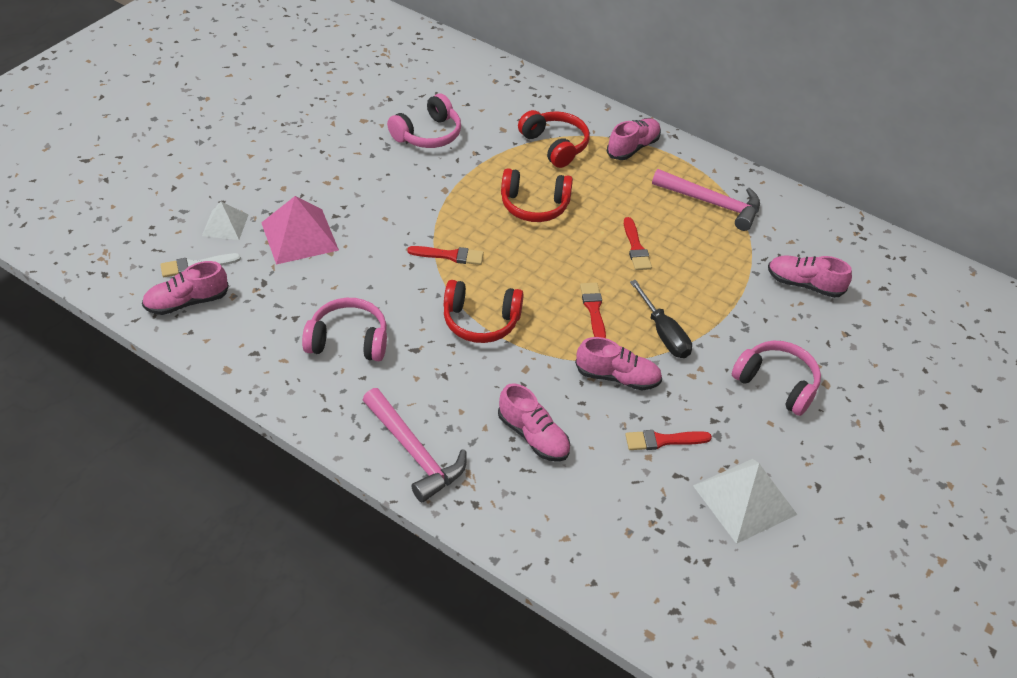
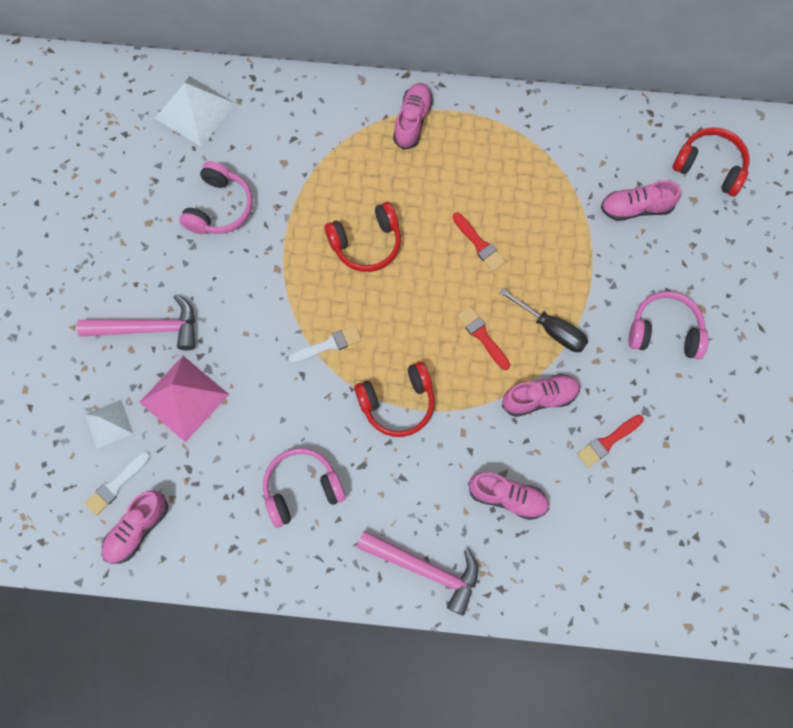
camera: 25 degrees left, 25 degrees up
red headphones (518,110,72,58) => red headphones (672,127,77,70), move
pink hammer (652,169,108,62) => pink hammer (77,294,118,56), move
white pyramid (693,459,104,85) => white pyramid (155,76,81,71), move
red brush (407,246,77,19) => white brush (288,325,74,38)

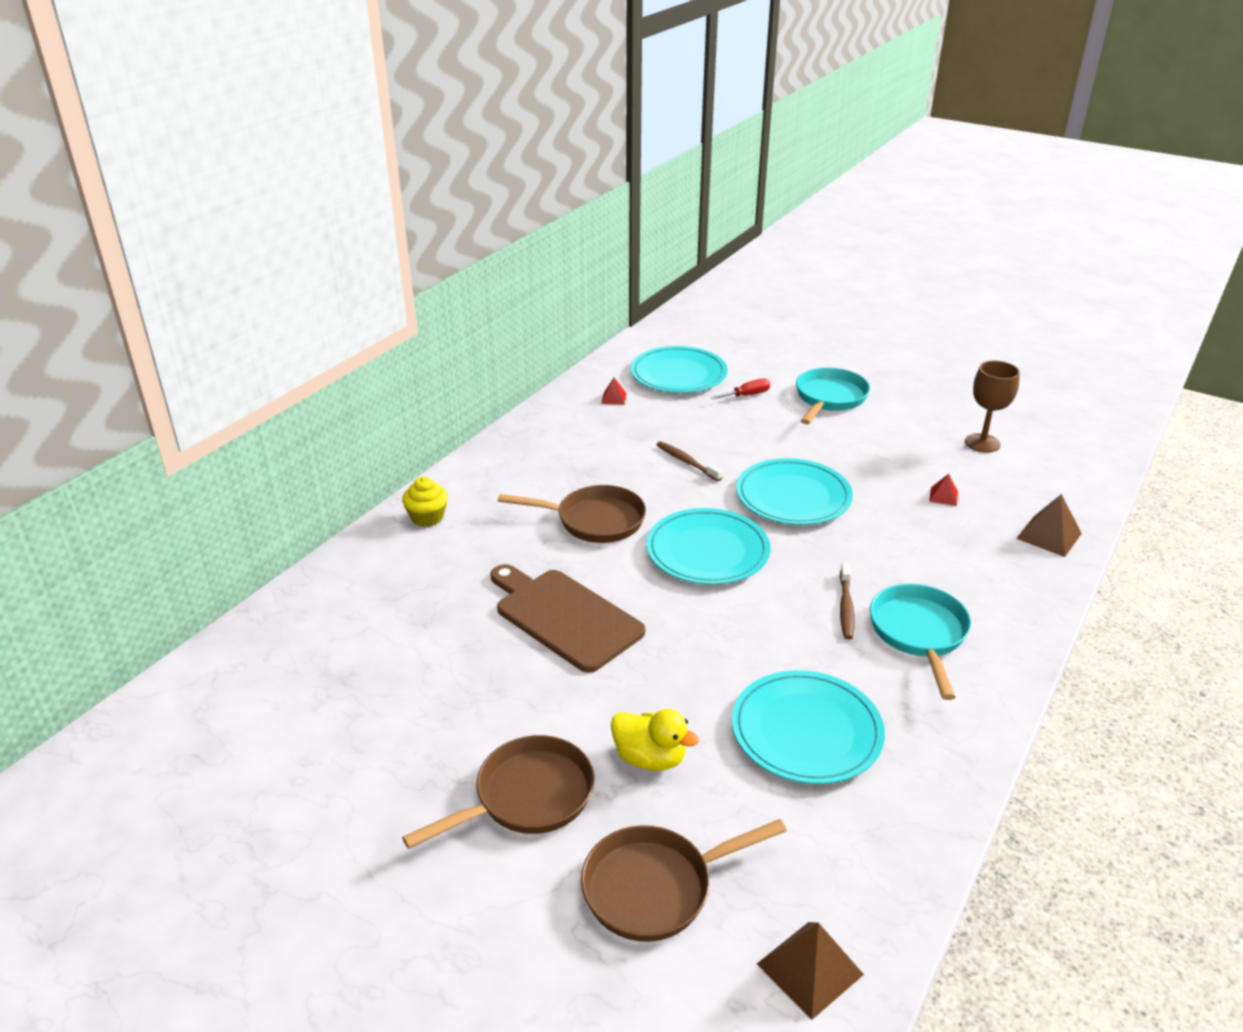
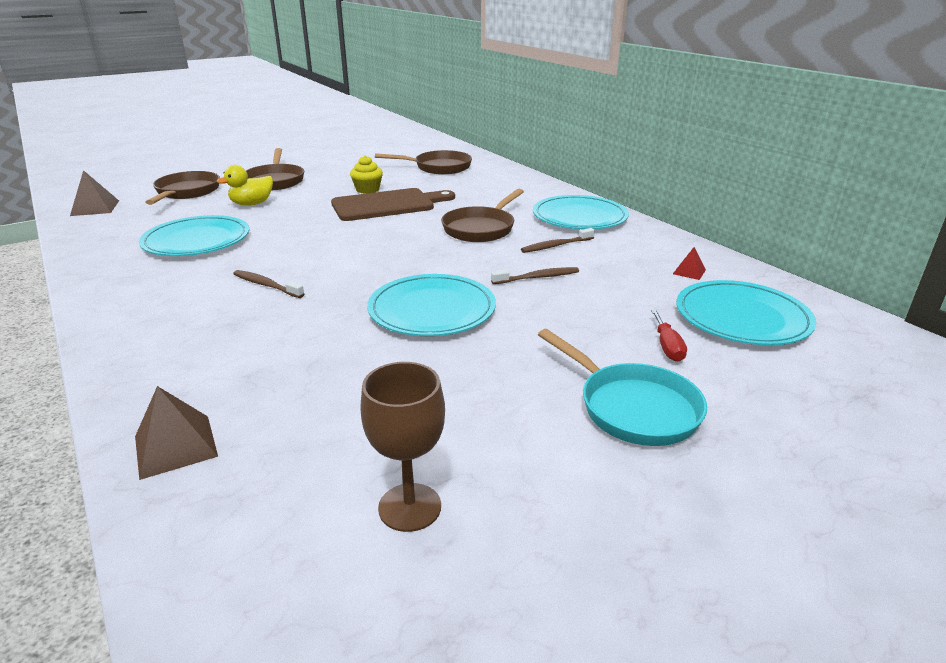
camera: 115 degrees right, 5 degrees down
turquoise pan (870,584,101,116) => nothing
red pyramid (929,474,29,32) => nothing
nothing => brown pan (375,150,97,25)
nothing => brown toothbrush (521,228,74,25)
yellow cupcake (402,477,46,50) => yellow cupcake (350,156,33,38), move
turquoise plate (646,508,125,77) => turquoise plate (533,195,96,34), move

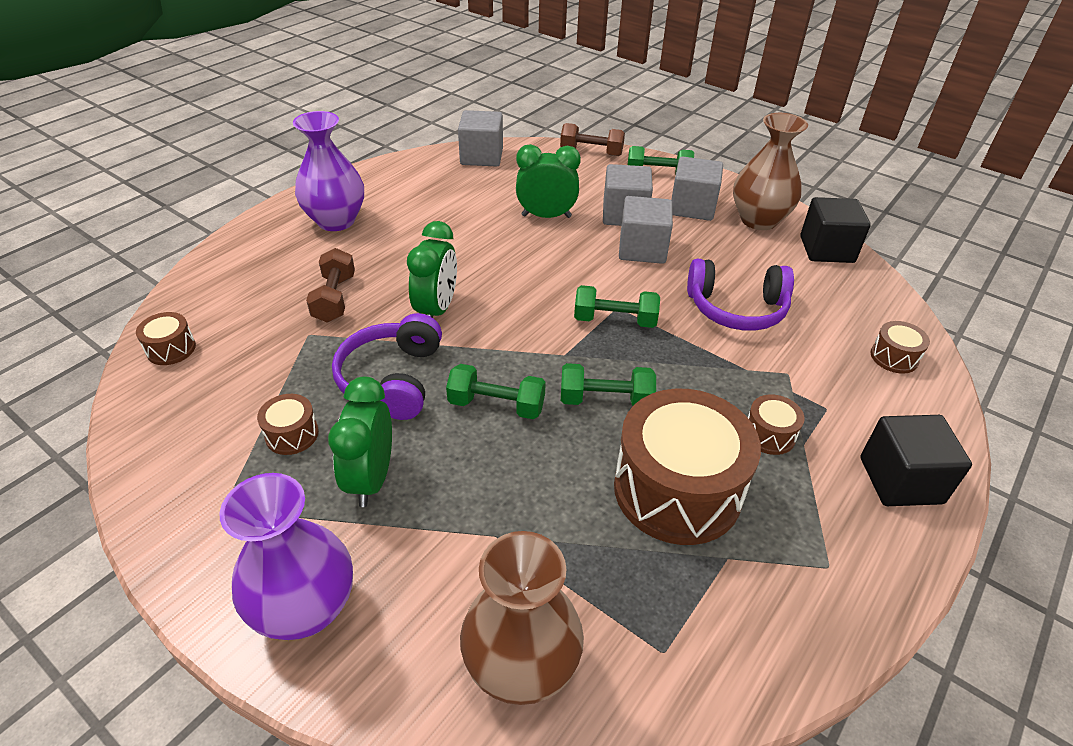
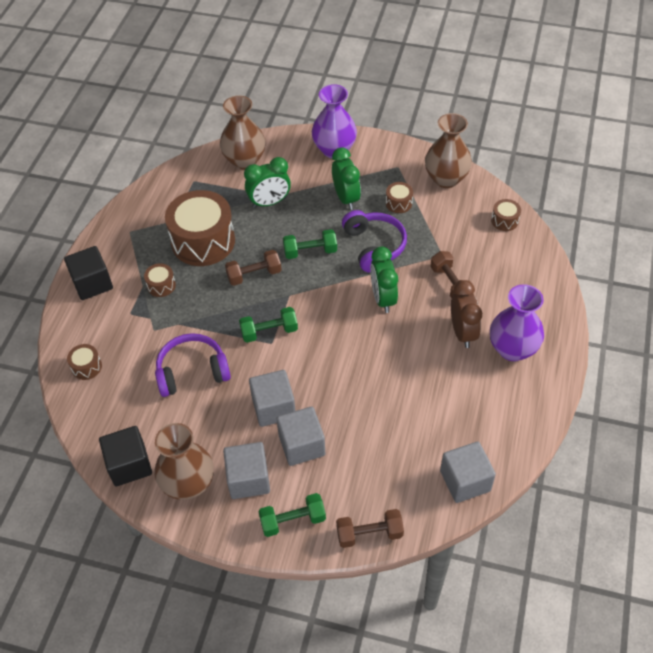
camera: 160 degrees right, 10 degrees up
nothing => brown vase (425,113,47,75)
nothing => brown clock (451,280,31,68)
green clock (516,144,65,74) => green clock (244,157,47,51), move
green dumbbell (561,363,95,42) => brown dumbbell (225,250,57,36)

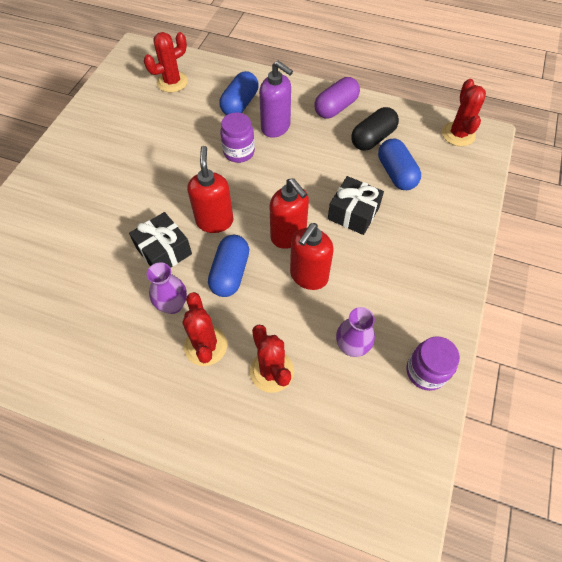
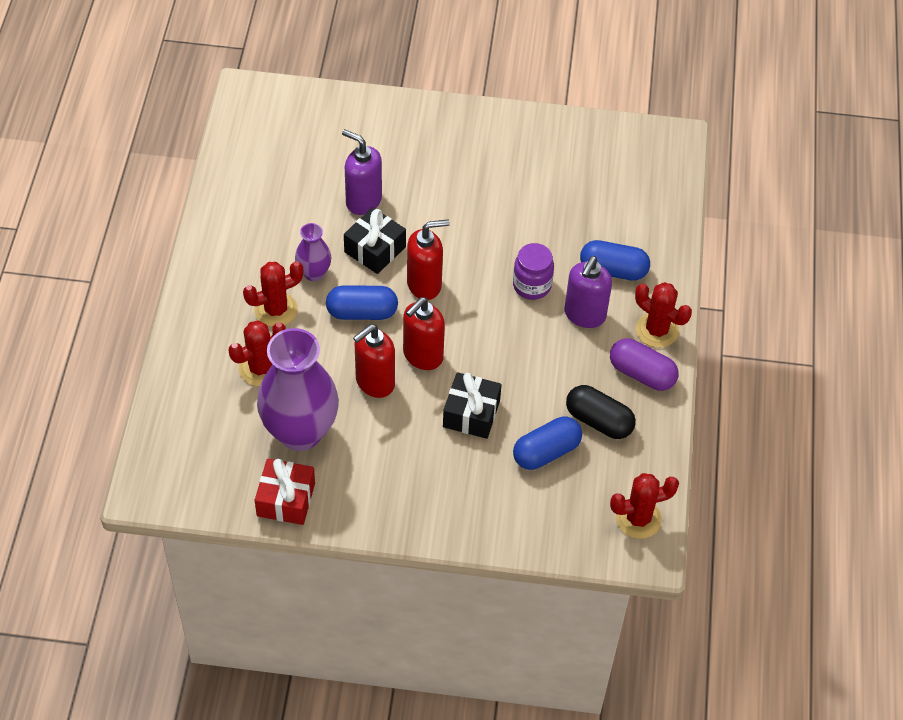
camera: 75 degrees right, 5 degrees down
nothing => purple soap dispenser (342,129,40,86)
red cactus (144,32,44,61) => red cactus (635,282,57,66), move
purple jar (407,336,53,55) => red gift (255,458,60,67)
red soap dispenser (290,223,44,67) => red soap dispenser (353,324,42,74), 60 degrees counterclockwise
purple vase (336,307,39,50) => purple vase (257,328,82,123), x2.07

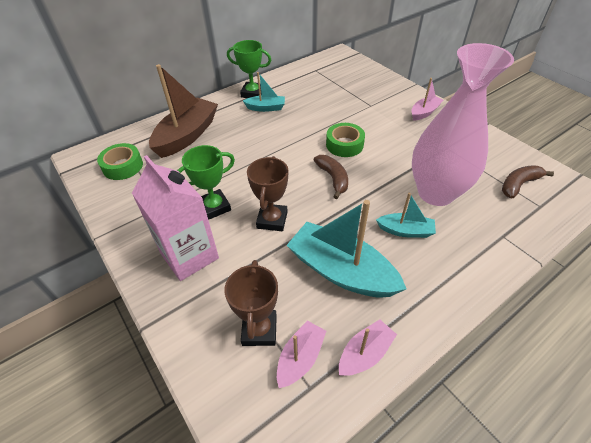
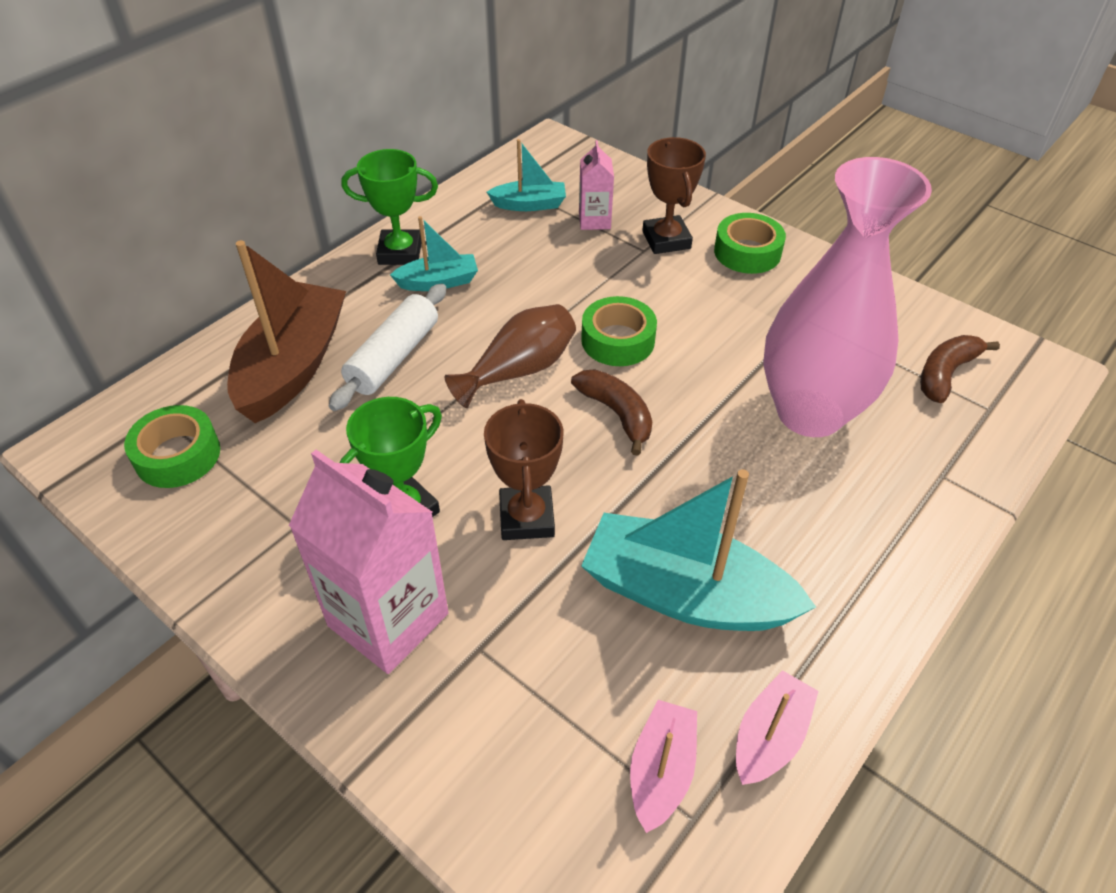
camera: 15 degrees left, 0 degrees up
nothing => white rolling pin (329,283,117,128)
nothing => brown vase (445,304,131,104)
nothing => pink carton (579,140,35,90)
brown trophy (224,260,54,86) => brown trophy (642,137,64,117), move
turquoise boat (376,193,60,45) => turquoise boat (487,139,79,72), move
pink boat (411,78,32,43) => green tape (714,213,72,61)

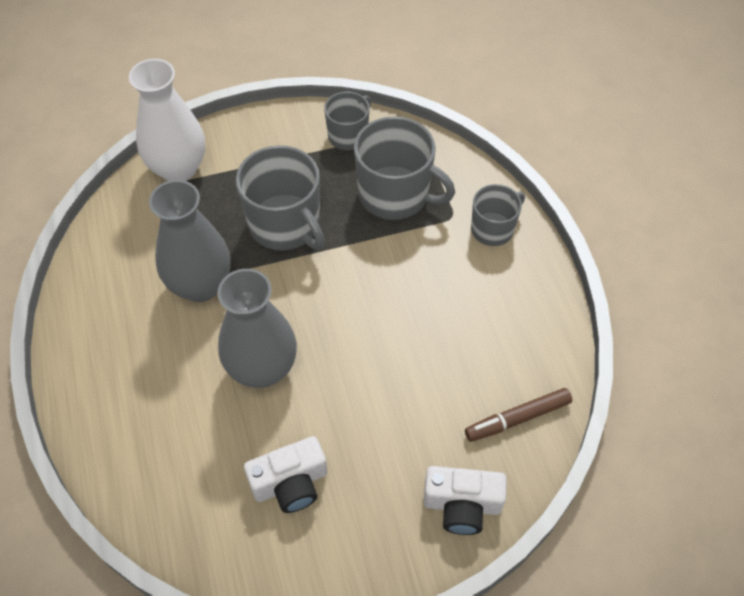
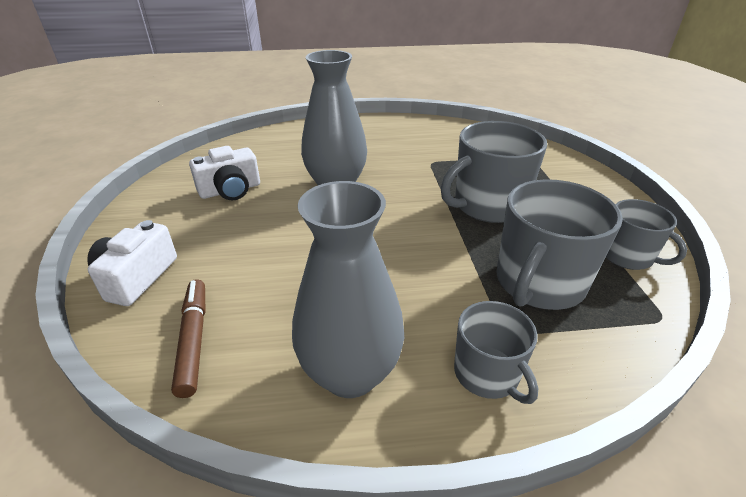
camera: 100 degrees right, 20 degrees down
white vase (129,59,76,122) => nothing
grey vase (149,180,82,122) => grey vase (292,181,112,217), move
white camera (244,436,83,77) => white camera (189,146,71,55), 105 degrees counterclockwise

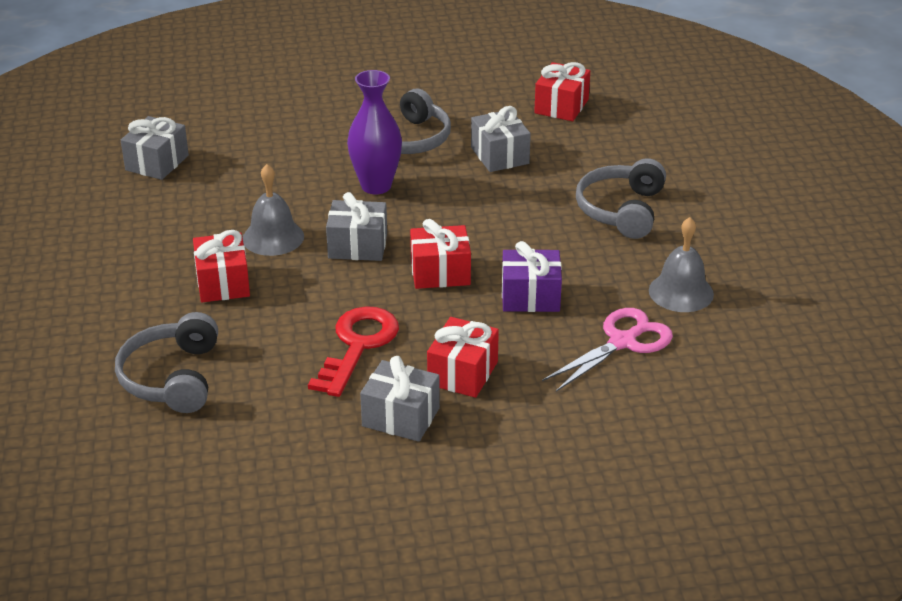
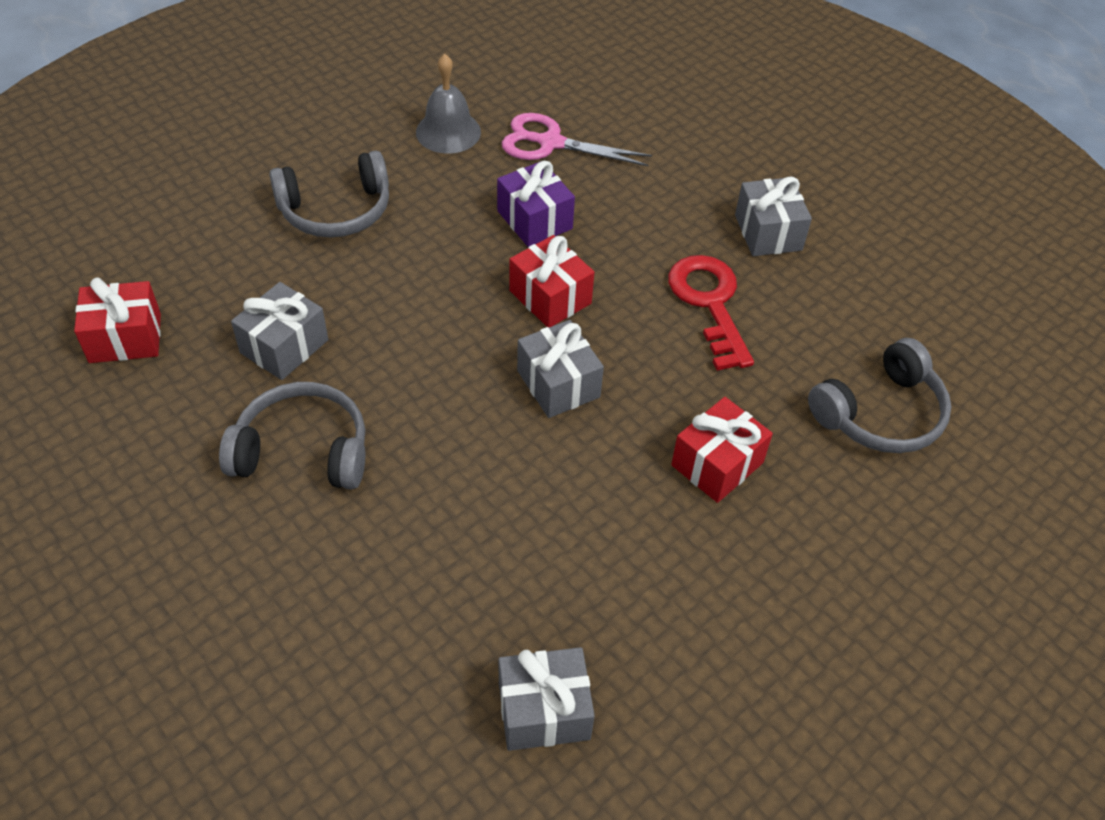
camera: 125 degrees left, 15 degrees up
grey bell (243,164,61,92) => nothing
purple vase (347,70,55,124) => nothing
red gift (427,317,72,81) => nothing
red key (308,306,91,91) => red key (668,255,86,116), 90 degrees clockwise

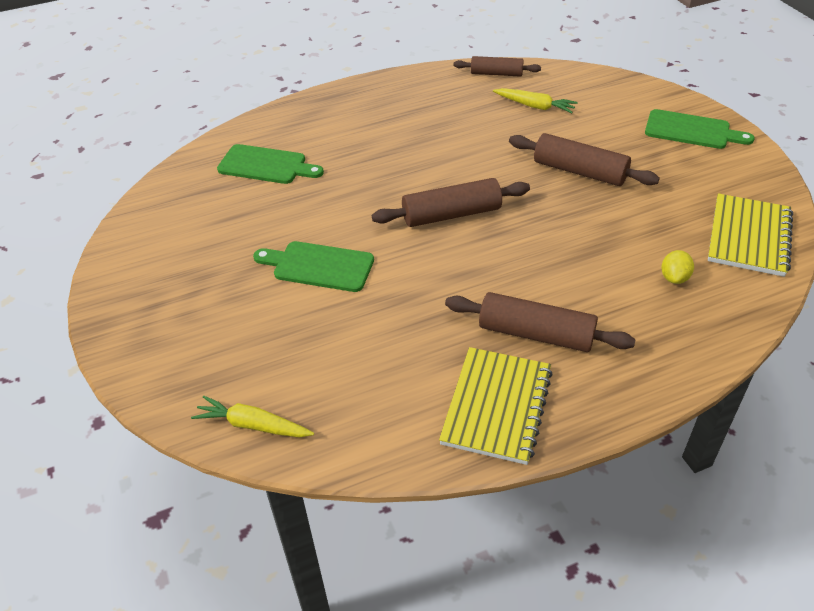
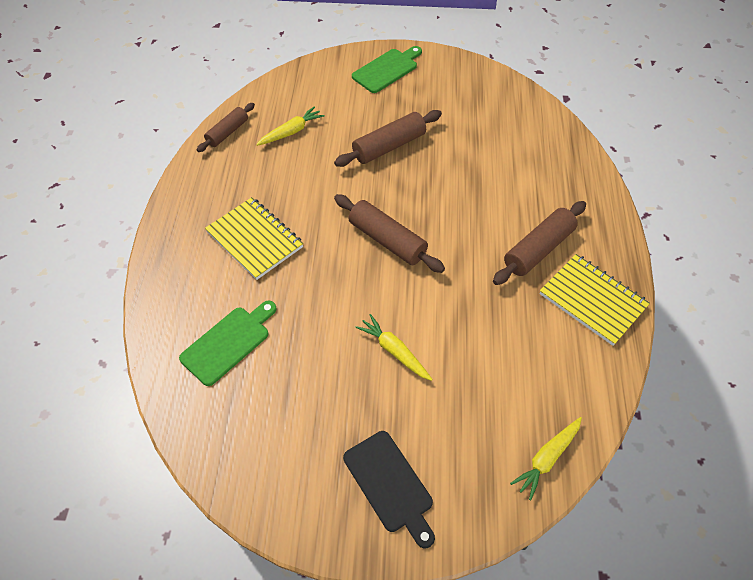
camera: 65 degrees left, 10 degrees up
yellow lemon (661,250,33,34) => nothing
nothing => black cutting board (343,431,92,117)
yellow notebook (708,193,85,84) => yellow notebook (205,197,98,83), move
green cutting board (253,241,121,51) => yellow carrot (355,314,78,67)
brown rolling pin (372,178,158,49) => brown rolling pin (334,194,111,79), 60 degrees counterclockwise

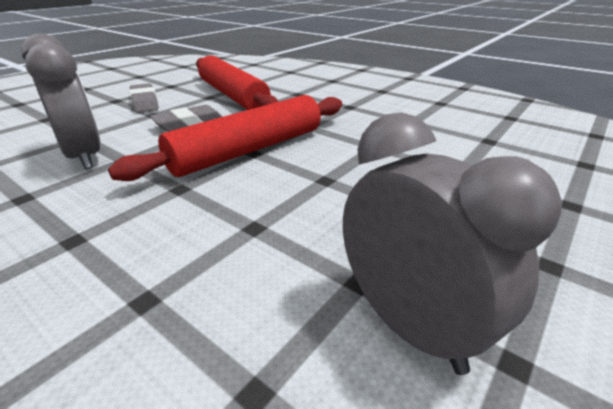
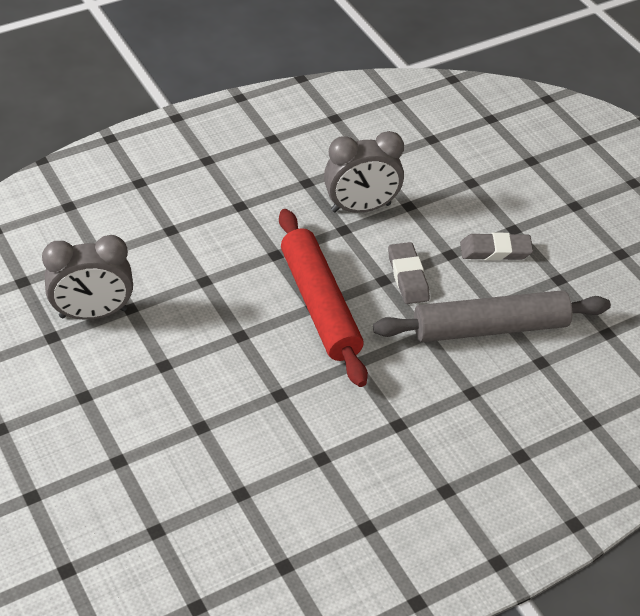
camera: 110 degrees right, 15 degrees up
red rolling pin (196,56,82,54) => grey rolling pin (373,290,238,52)

